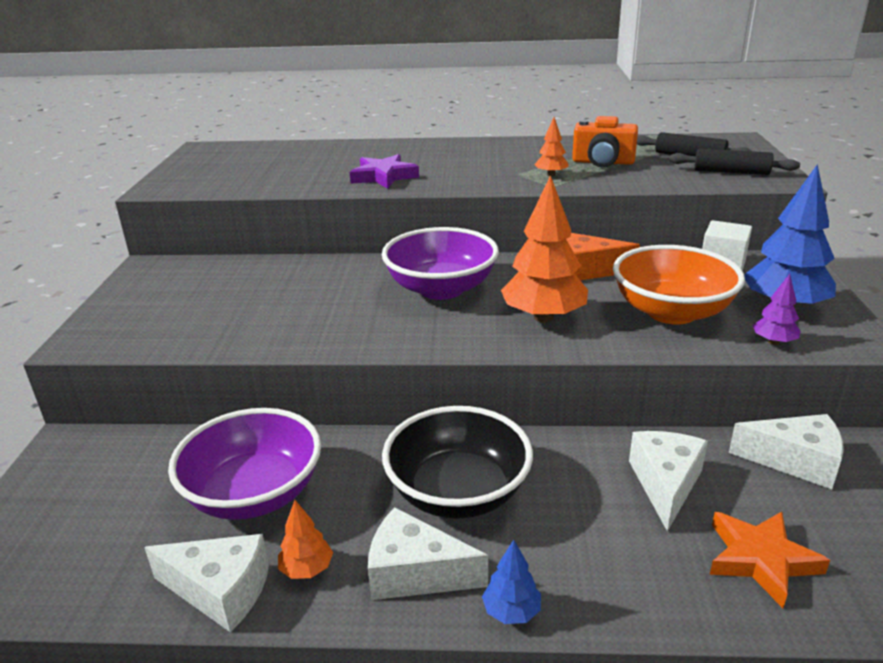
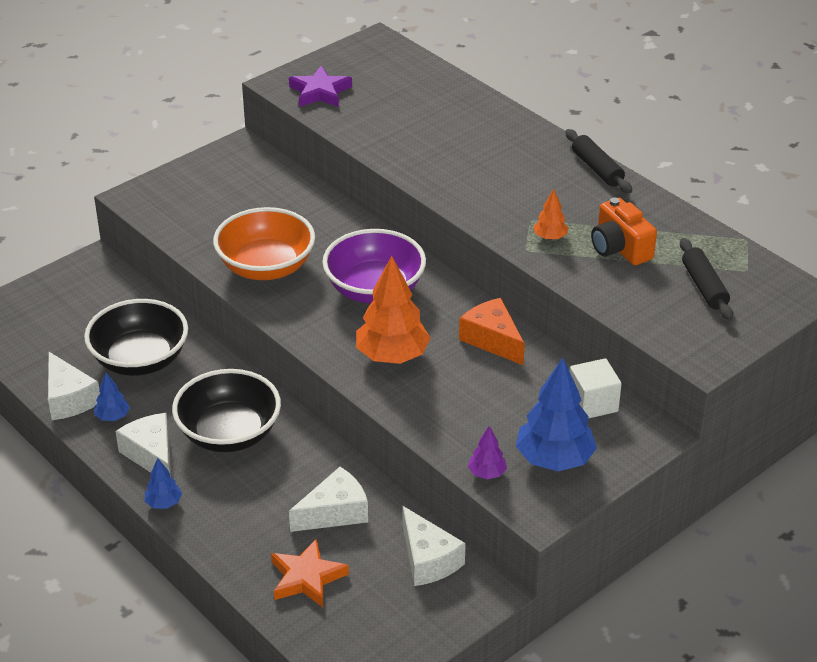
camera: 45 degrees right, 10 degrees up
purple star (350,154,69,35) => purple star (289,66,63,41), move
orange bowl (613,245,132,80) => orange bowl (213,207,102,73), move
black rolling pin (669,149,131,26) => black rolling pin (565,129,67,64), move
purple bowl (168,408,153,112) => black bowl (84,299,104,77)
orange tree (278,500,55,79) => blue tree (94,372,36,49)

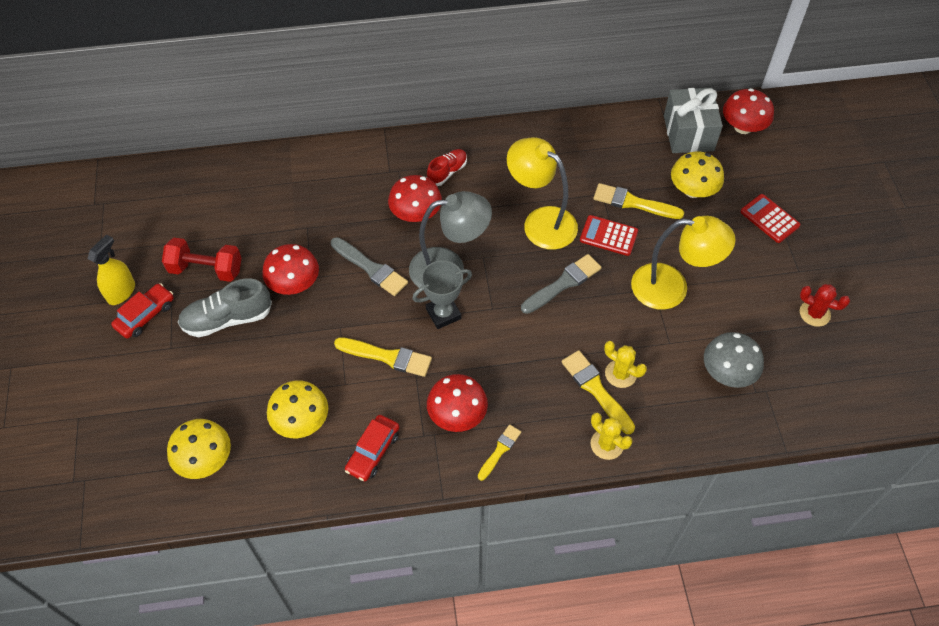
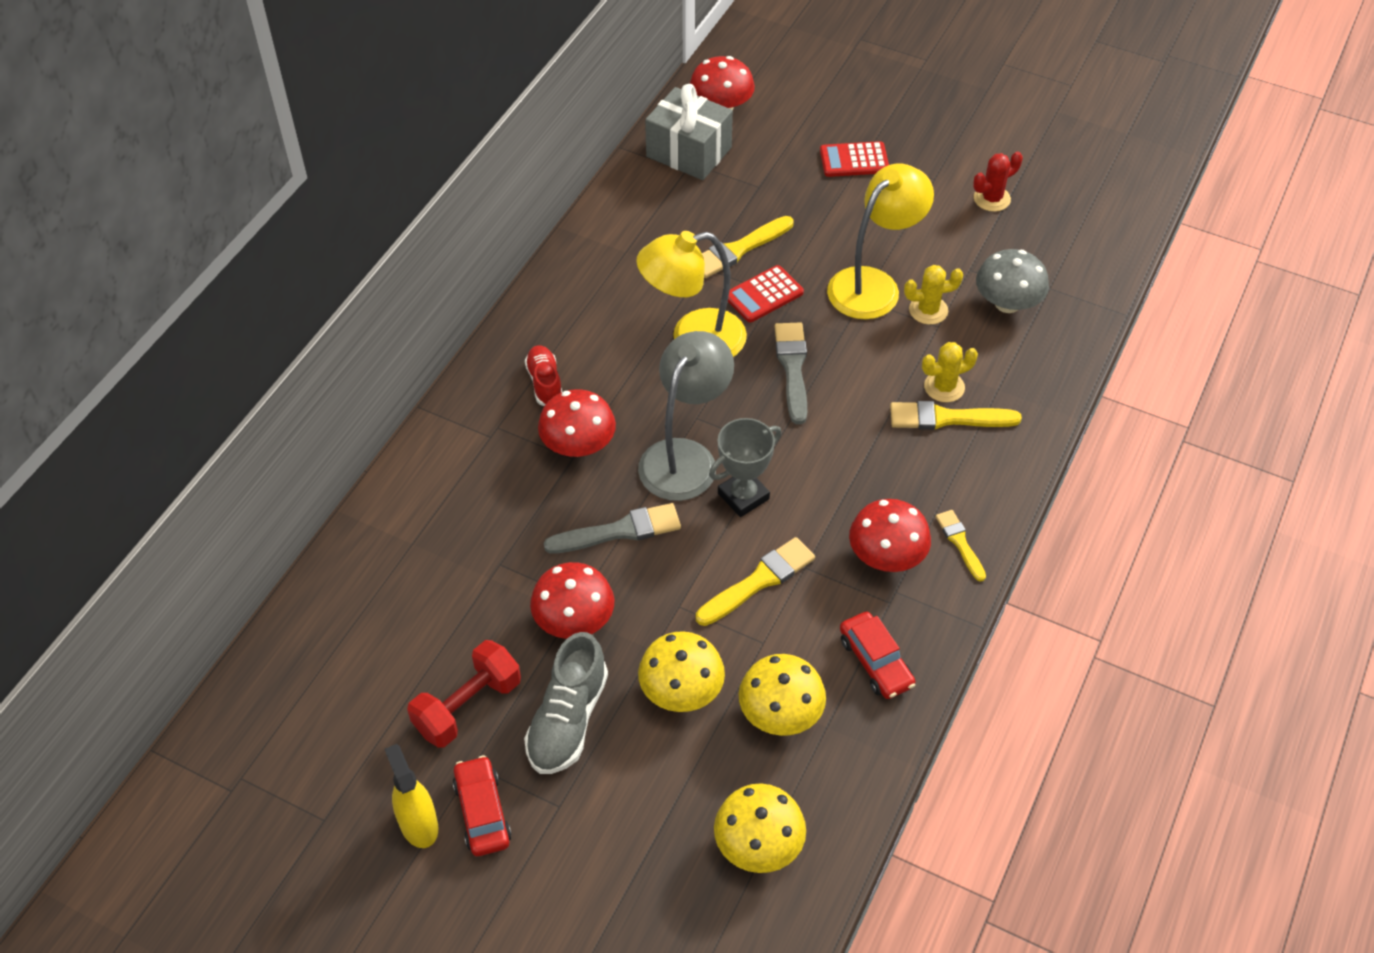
camera: 55 degrees left, 5 degrees down
yellow cactus (591,413,42,47) => yellow cactus (904,265,59,60), move
yellow mushroom (671,152,53,46) => yellow mushroom (638,631,87,81), move
grey trophy (412,260,60,69) => grey trophy (709,418,73,99), 45 degrees clockwise

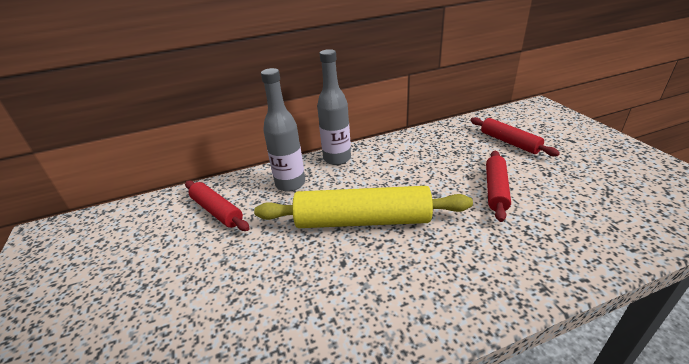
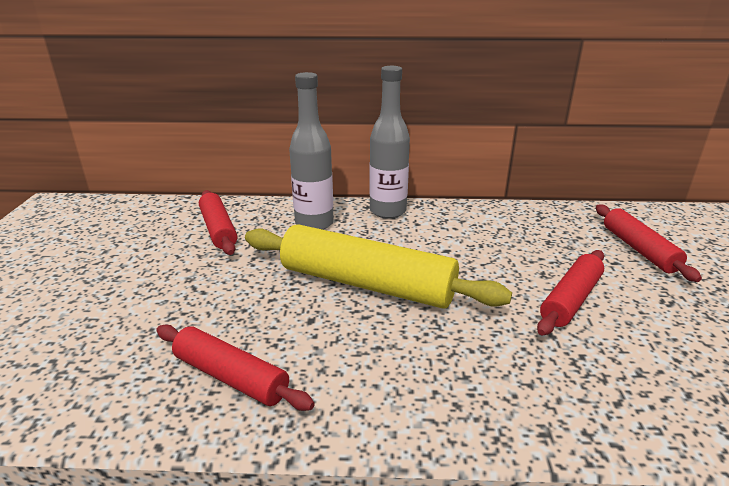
camera: 20 degrees right, 5 degrees down
nothing => red rolling pin (156,325,159,86)

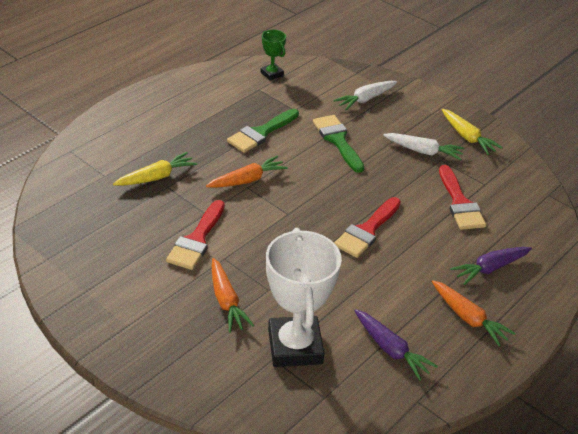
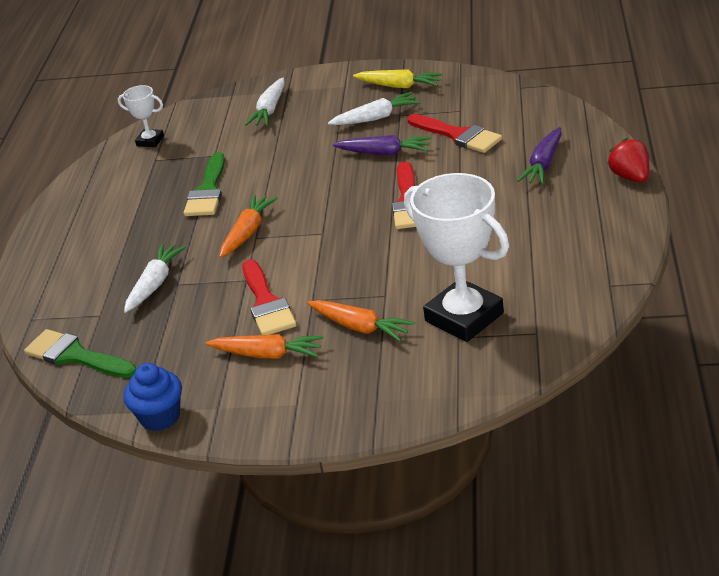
camera: 30 degrees left, 5 degrees down
nothing => blue cupcake (123,363,59,68)
nothing => red strawberry (607,138,42,45)
green brush (313,115,51,58) => green brush (24,329,112,49), move
purple carrot (355,309,83,72) => purple carrot (333,135,98,20), move
orange carrot (432,280,84,67) => orange carrot (206,334,118,24), move
yellow carrot (113,152,84,34) => white carrot (124,243,62,70)
green trophy (260,30,26,50) => white trophy (118,85,46,62)

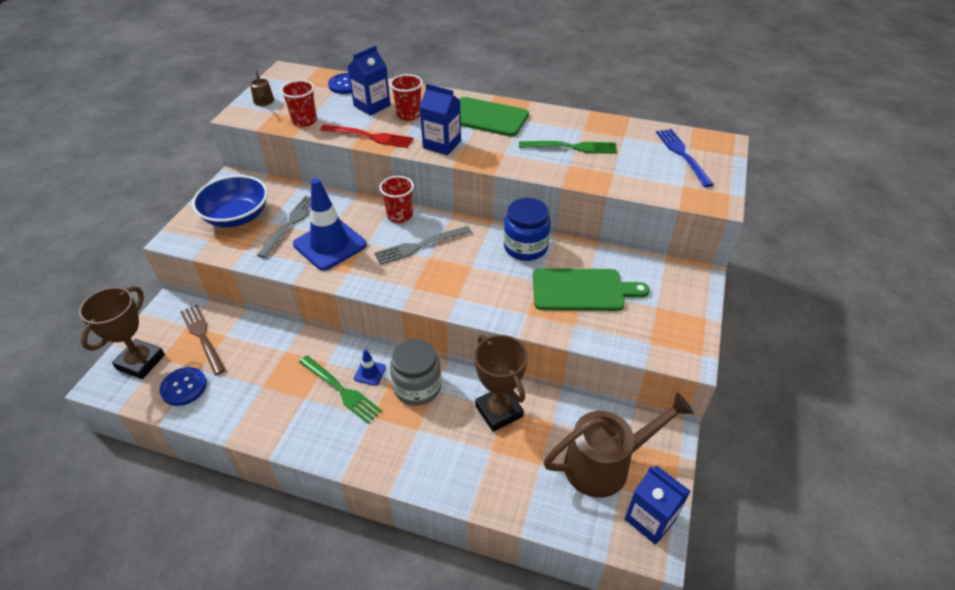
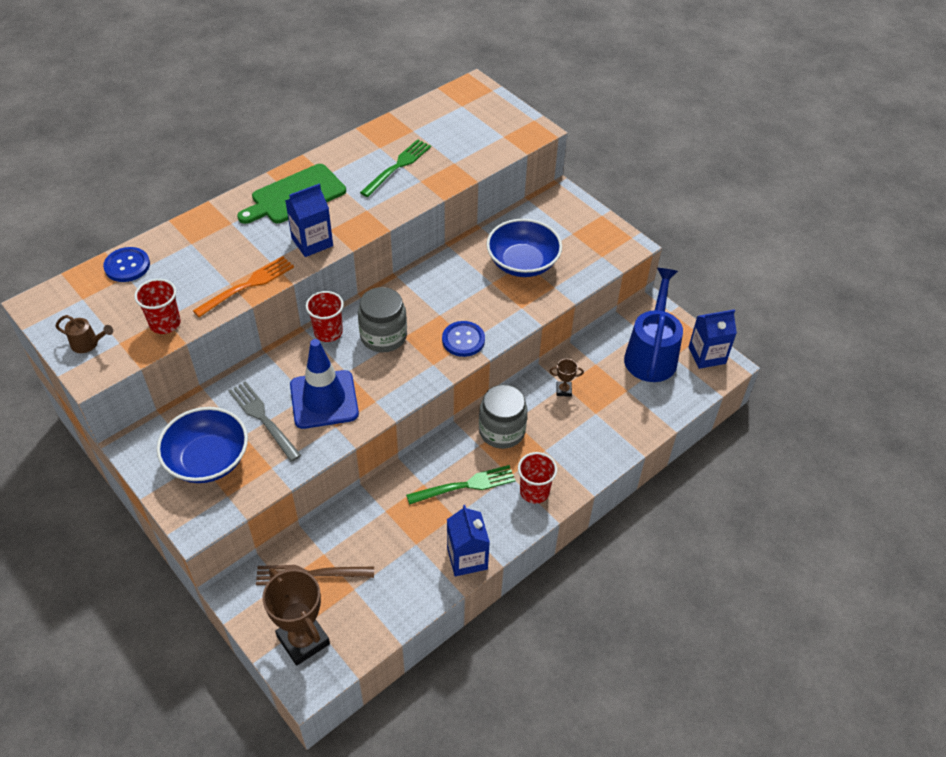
camera: 60 degrees left, 5 degrees up
blue traffic cone (354,349,32,37) => nothing
blue jar (504,198,47,63) => nothing
blue fork (656,129,58,58) => nothing
blue button (159,367,48,39) => blue button (442,321,43,36), move
blue carton (347,46,44,70) => blue carton (447,505,43,71), move
red cup (390,74,33,47) => red cup (518,452,39,52), move
grey fork (374,226,97,39) => grey jar (358,287,49,66)
green cutting board (533,268,117,43) => blue bowl (486,219,76,58)
red fork (320,125,93,23) => orange fork (193,256,101,61)
brown watering can (544,392,150,106) => blue watering can (624,268,59,114)
brown trophy (474,335,54,97) => brown trophy (549,359,35,38), x0.46

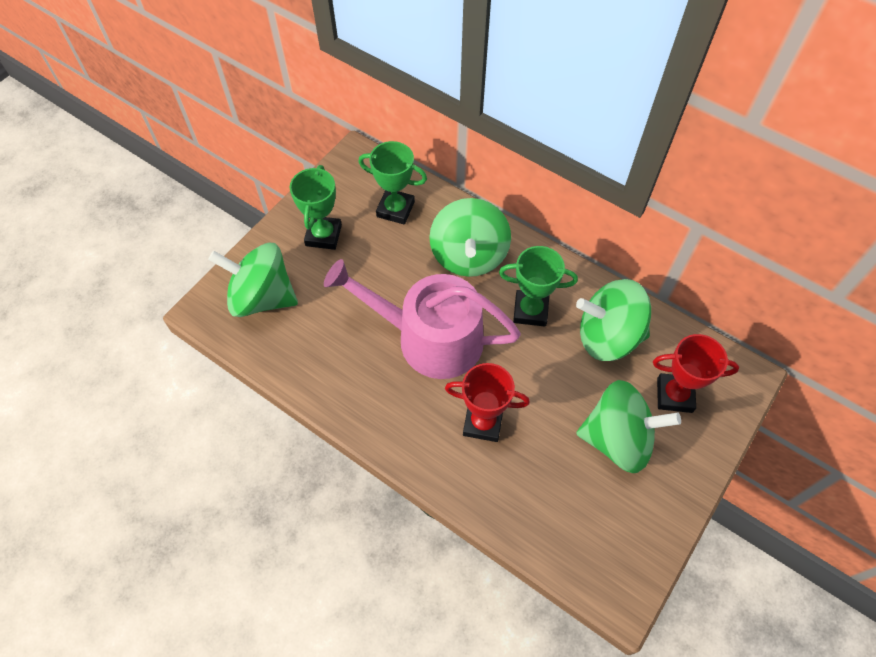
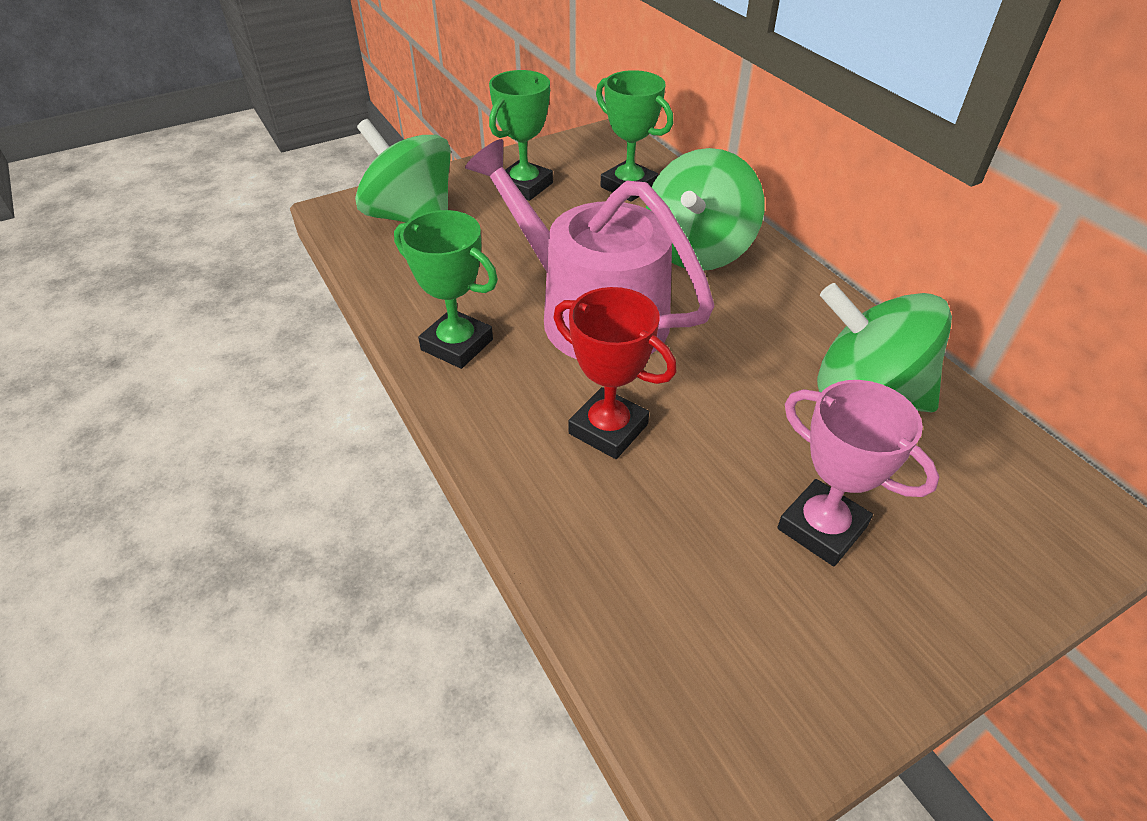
camera: 25 degrees right, 15 degrees down
red trophy (653,334,86,79) => nothing
green trophy (499,246,79,81) => green trophy (394,210,104,159), move
green spinning top (576,380,105,93) => pink trophy (777,380,162,186)

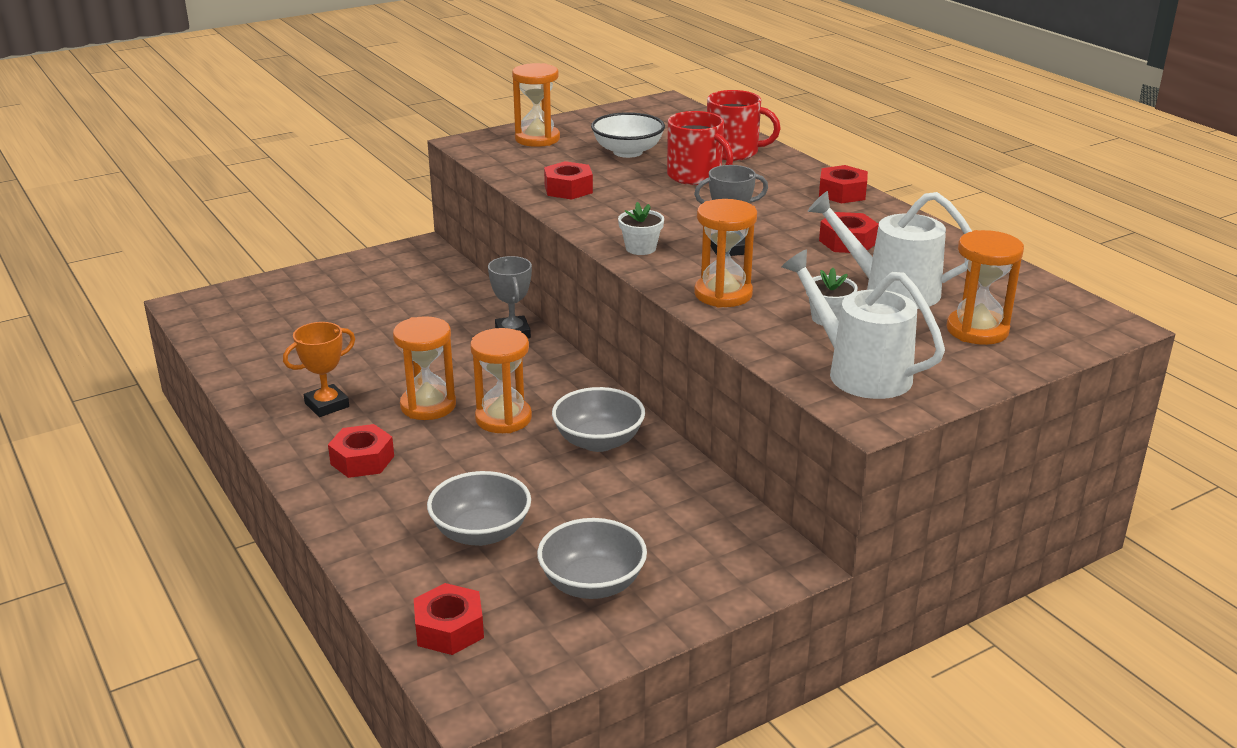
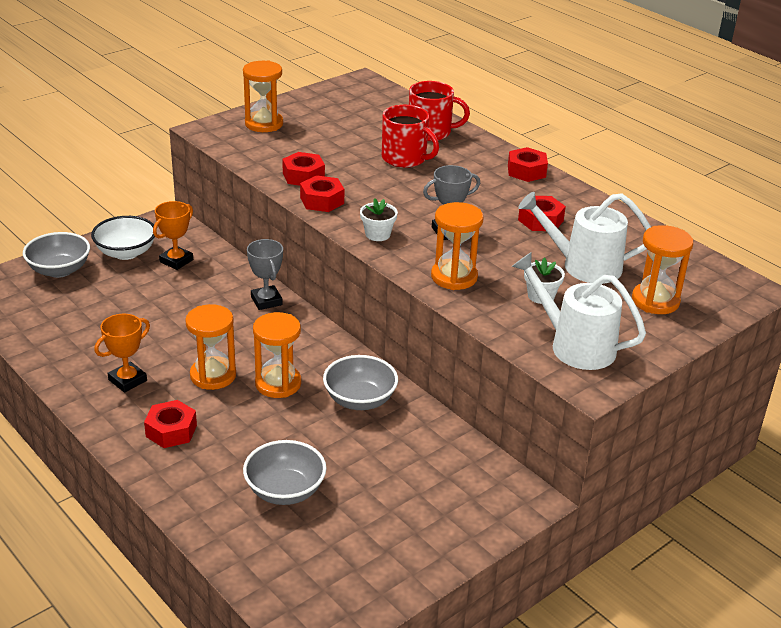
camera: 10 degrees left, 5 degrees up
nothing => orange trophy (153,201,40,69)
red nut (414,583,70,72) => red nut (300,175,44,37), move
grey bowl (537,518,110,81) => grey bowl (23,232,67,46), move
white bowl (591,112,74,46) => white bowl (91,216,64,44), move

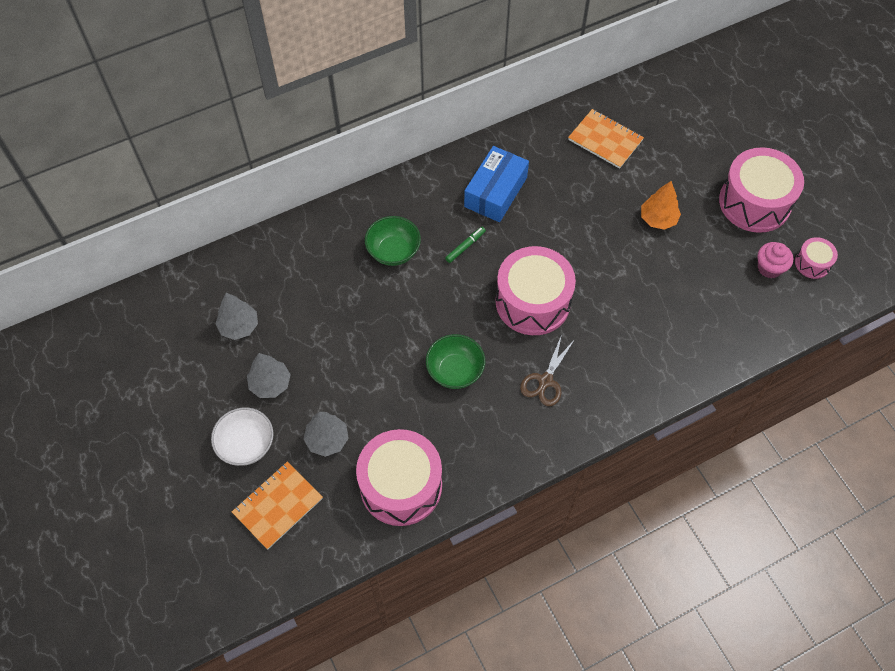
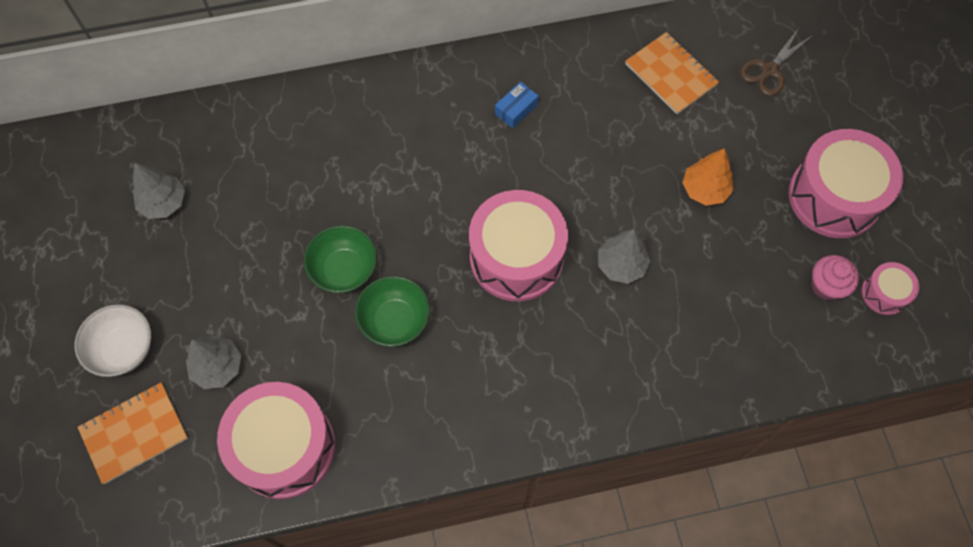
camera: 15 degrees right, 5 degrees up
green marker (445,227,41,36) => nothing
grey tree (247,353,44,45) => grey tree (598,229,53,55), move
green bowl (365,216,56,50) => green bowl (304,225,73,68), move
brown scissors (520,334,55,72) => brown scissors (740,29,73,67), move
blue box (464,146,65,76) => blue box (495,82,44,46), x0.49

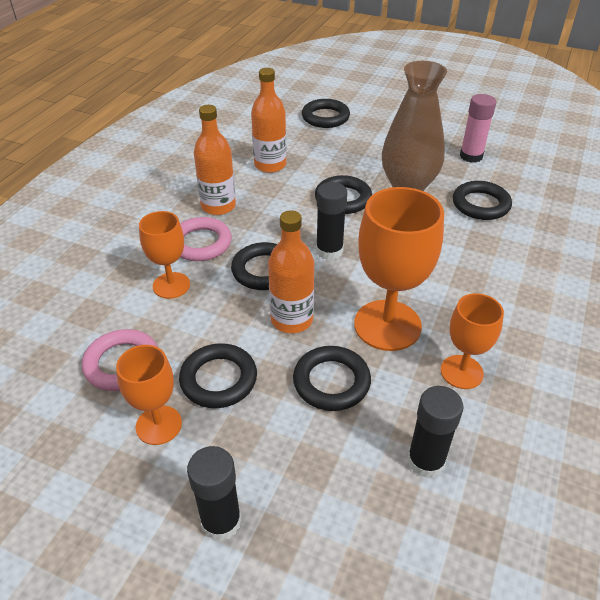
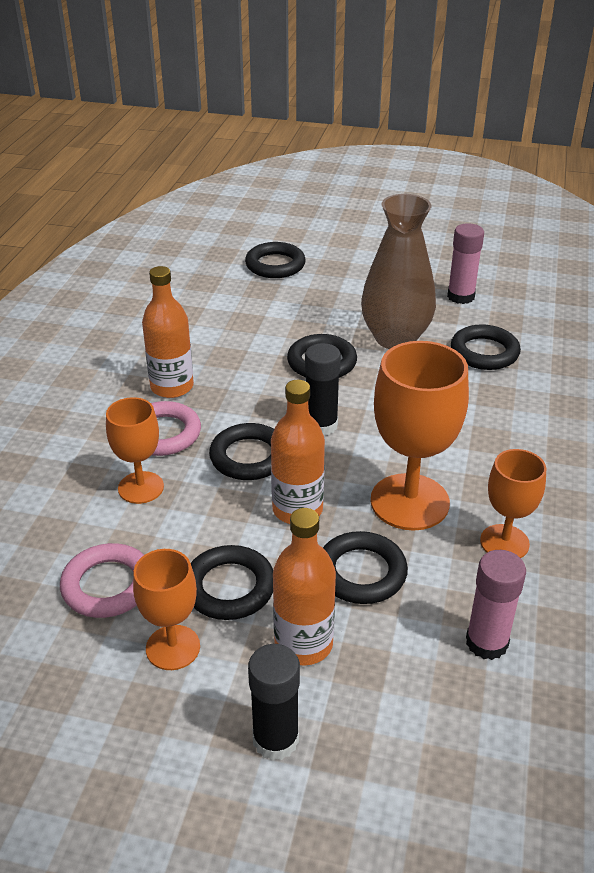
camera: 10 degrees left, 5 degrees down
orange bottle (251,68,35,105) => orange bottle (273,508,63,158), move
black glue stick (407,386,57,92) => pink glue stick (466,550,60,110)

